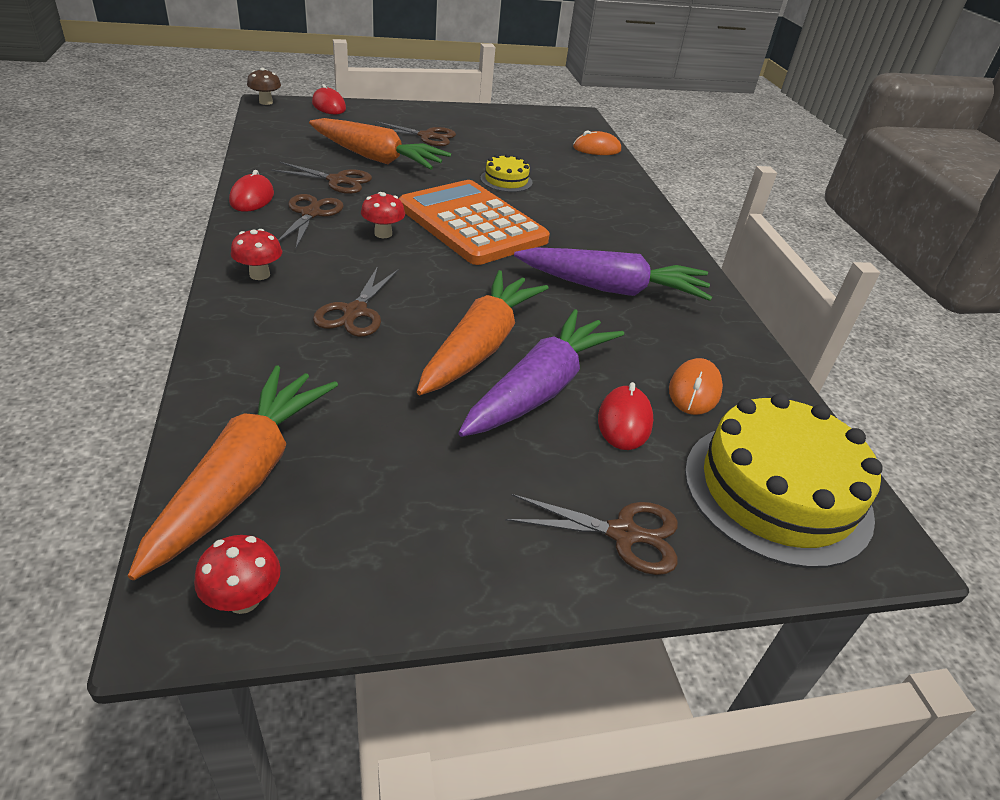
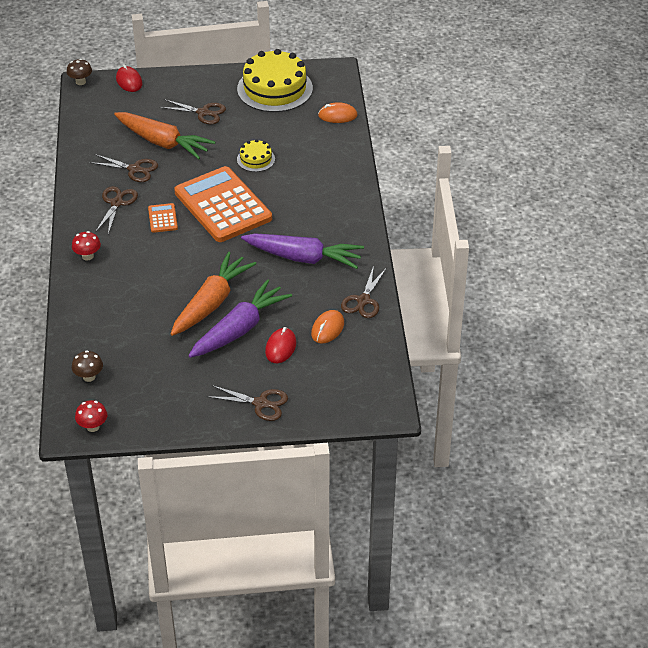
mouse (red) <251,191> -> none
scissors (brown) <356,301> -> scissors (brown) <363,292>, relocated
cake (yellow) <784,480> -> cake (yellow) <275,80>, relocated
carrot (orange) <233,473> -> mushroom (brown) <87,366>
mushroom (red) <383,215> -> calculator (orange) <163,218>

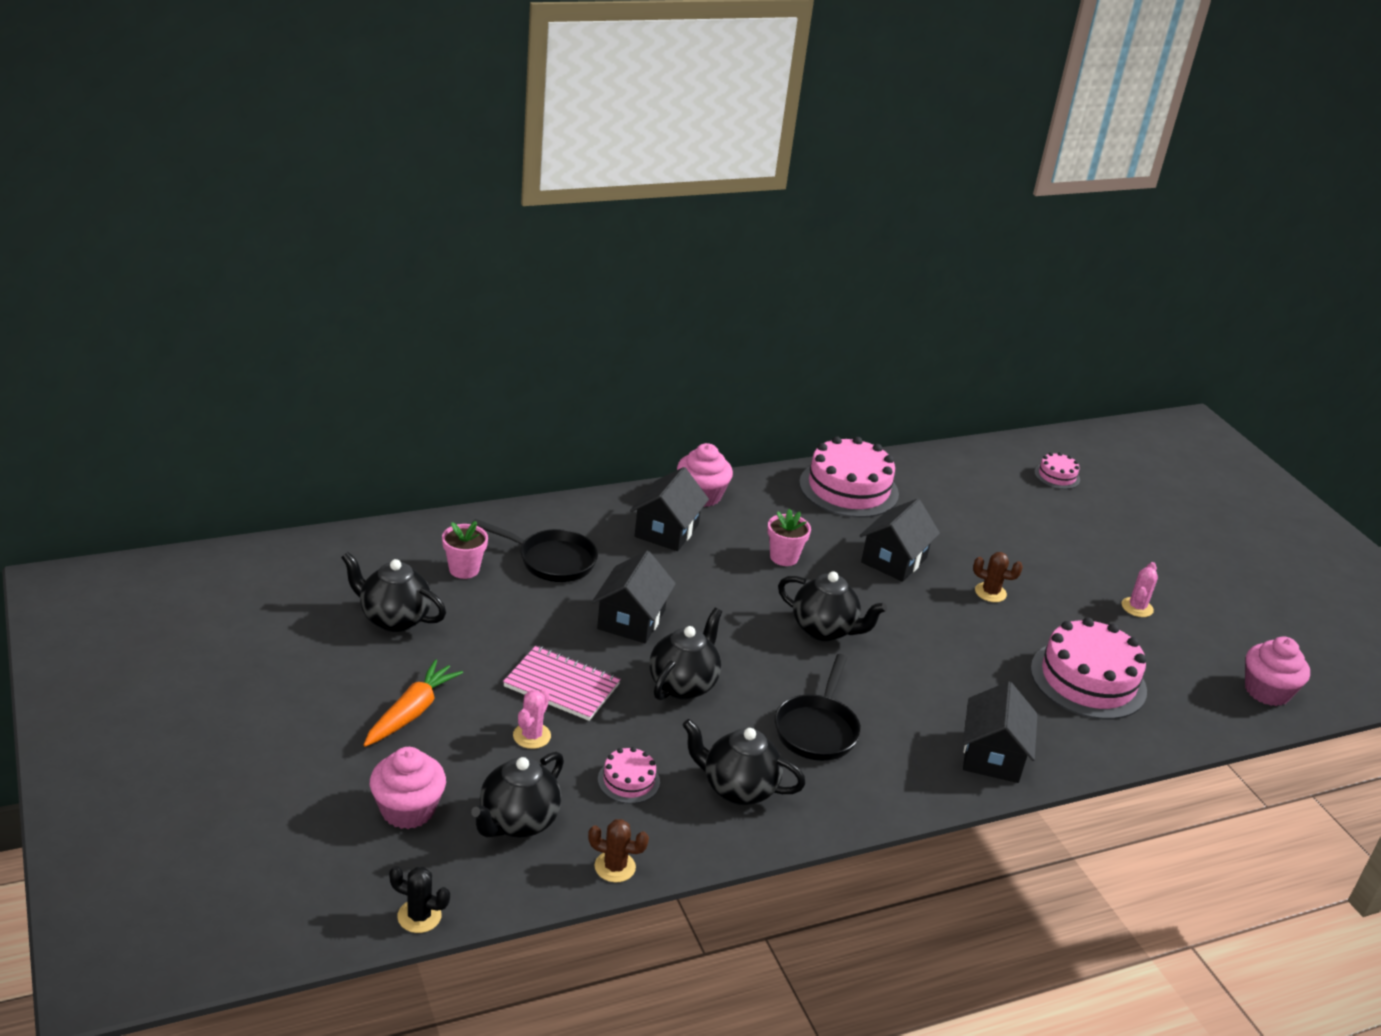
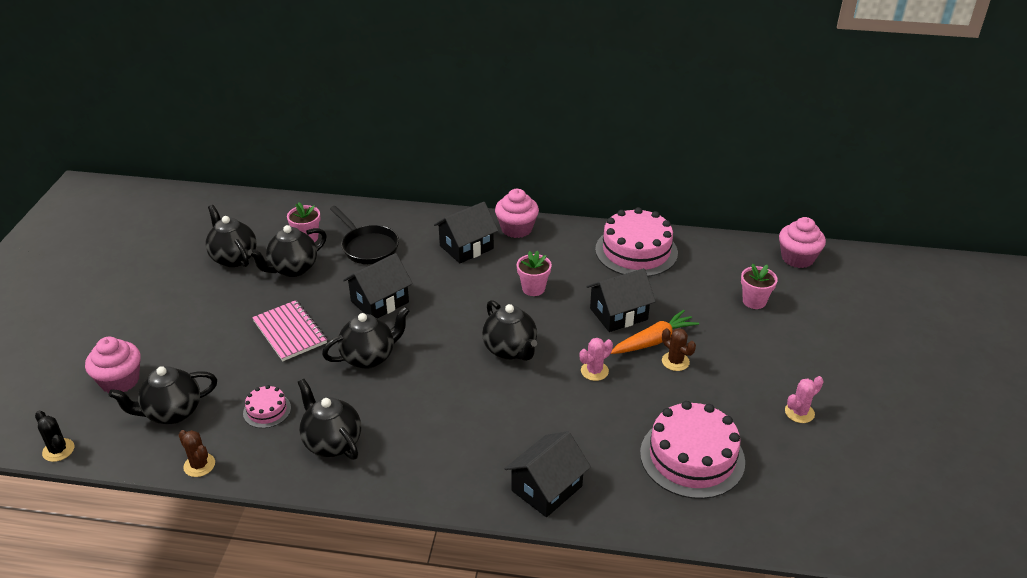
pan (black) <818,707> -> none
cake (pink) <1057,470> -> none
none -> teapot (black) <287,251>
none -> flower pot (pink) <759,286>
carrot (orange) <413,703> -> carrot (orange) <655,332>, relocated
cactus (pink) <532,718> -> cactus (pink) <596,359>, relocated
cupcake (pink) <1277,671> -> cupcake (pink) <802,242>, relocated

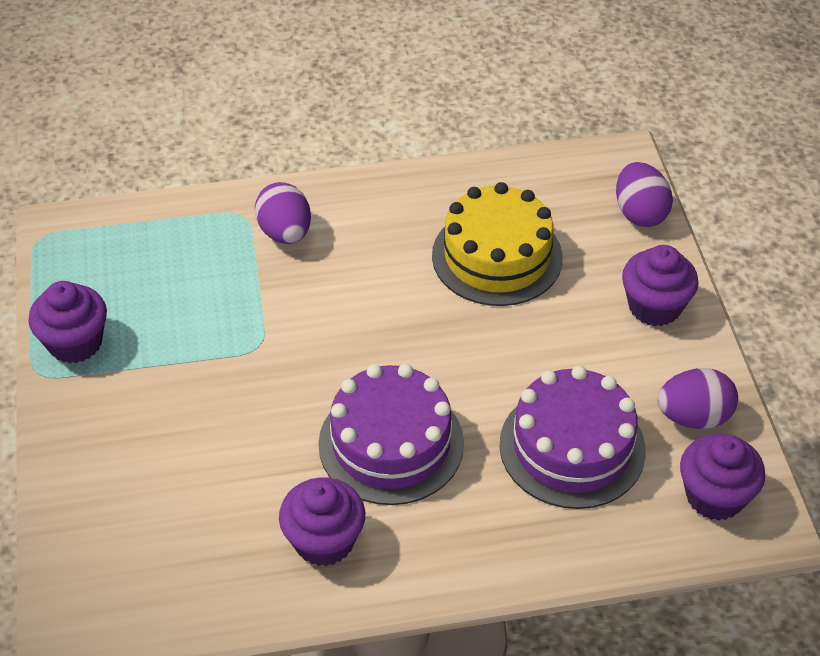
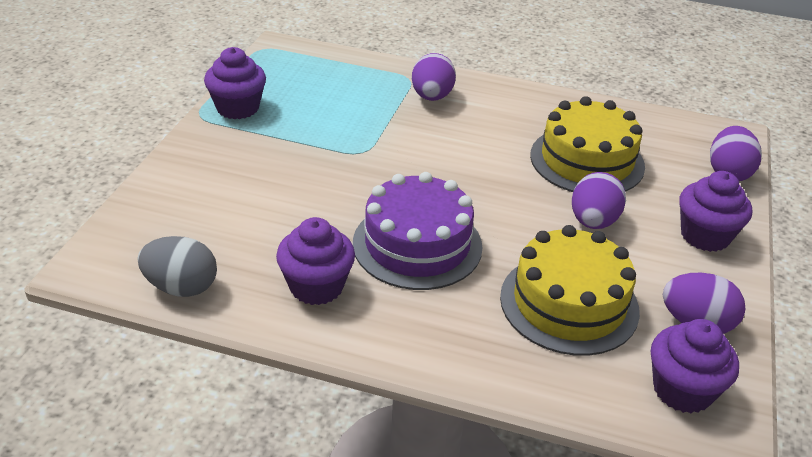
none -> egg (grey) <177,266>
none -> egg (purple) <599,200>
cake (purple) <572,437> -> cake (yellow) <570,290>

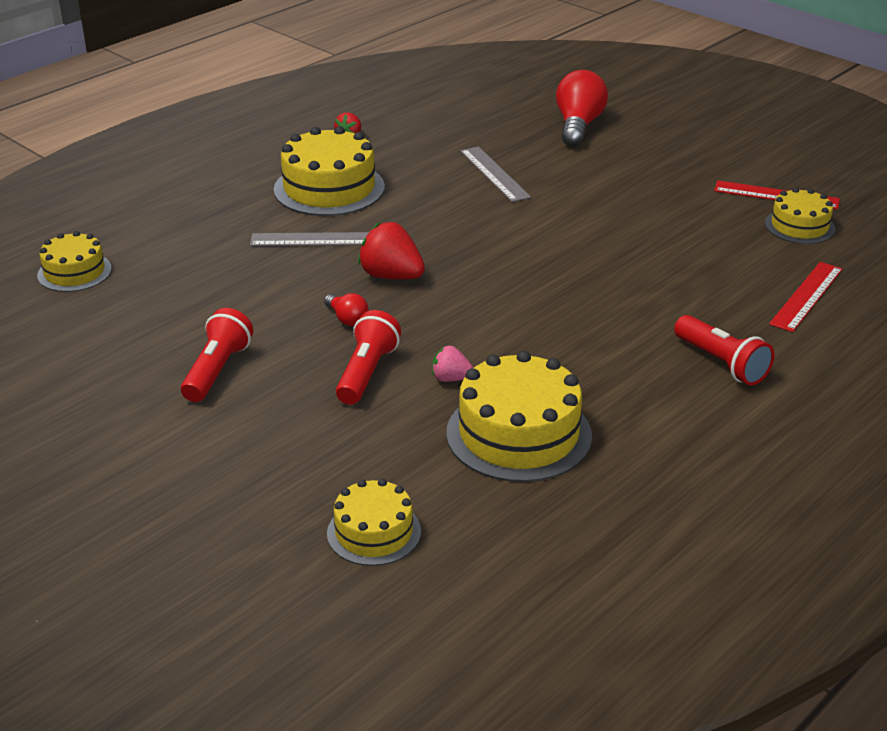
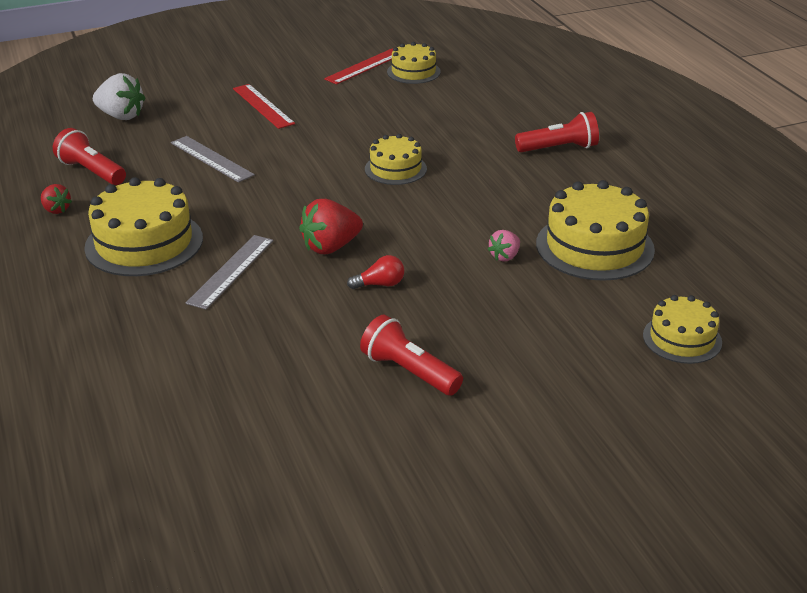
light bulb (red) <582,108> -> none
none -> strawberry (white) <119,96>
cake (yellow) <74,261> -> cake (yellow) <396,159>, relocated
flashlight (red) <368,357> -> flashlight (red) <89,156>, relocated
ruler (red) <805,297> -> ruler (red) <264,106>, relocated
ruler (grey) <495,174> -> ruler (grey) <213,159>, 45 degrees clockwise

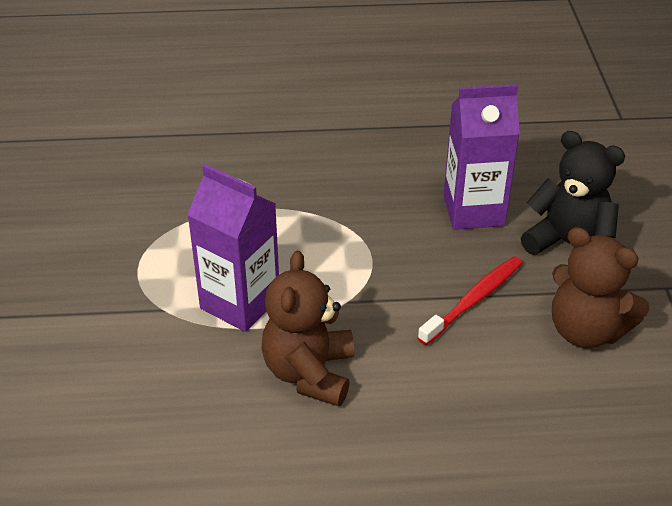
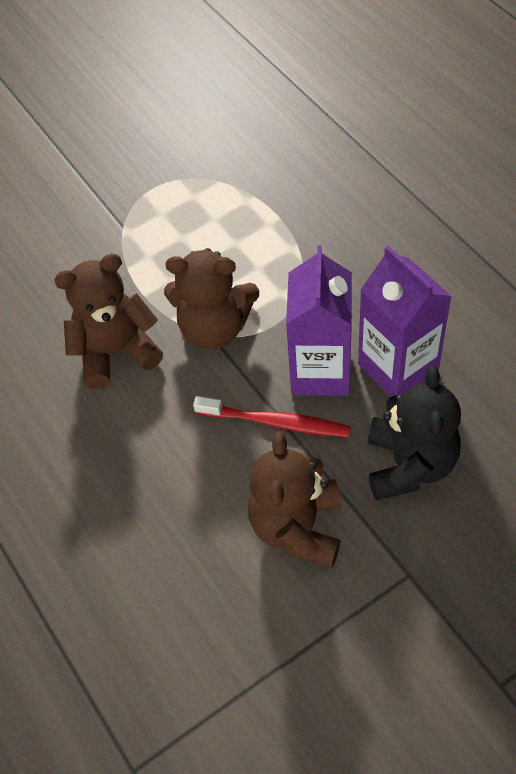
none -> teddy bear (brown) <211,298>
carton (purple) <233,248> -> carton (purple) <319,320>, relocated

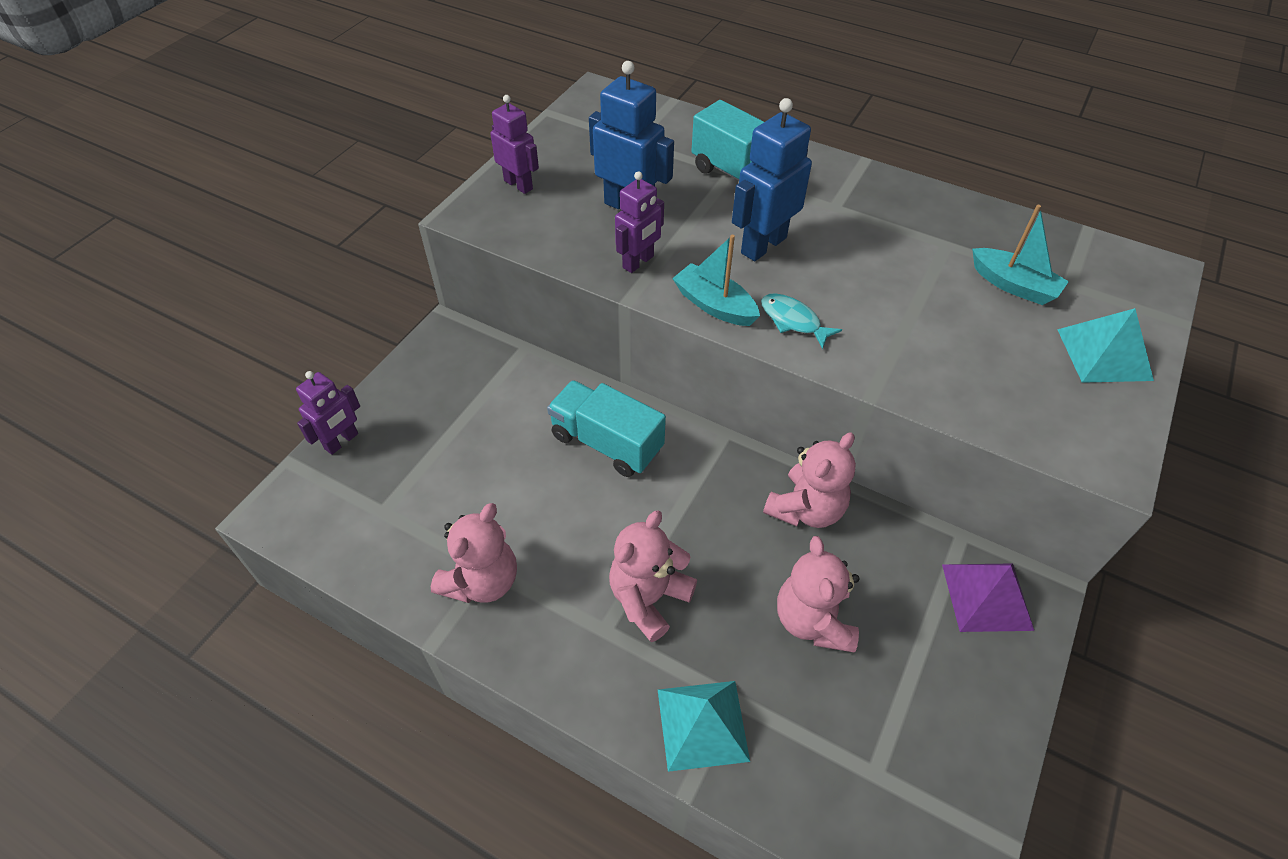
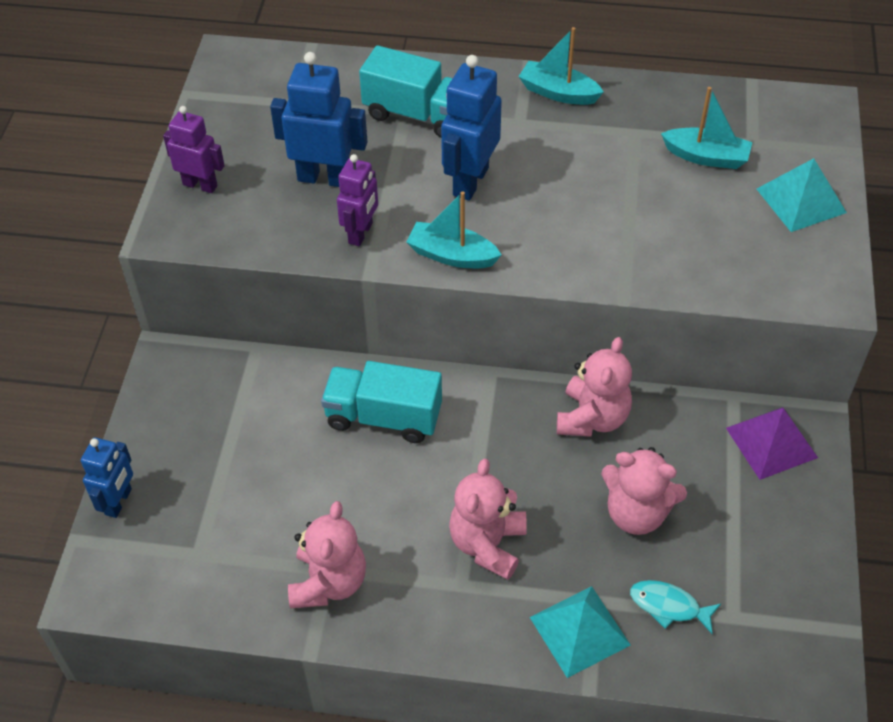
none -> boat (turquoise) <561,66>
fish (turquoise) <801,321> -> fish (turquoise) <675,607>, relocated
robot (purple) <328,413> -> robot (blue) <107,477>
teddy bear (pink) <818,594> -> teddy bear (pink) <644,491>, 45 degrees counterclockwise

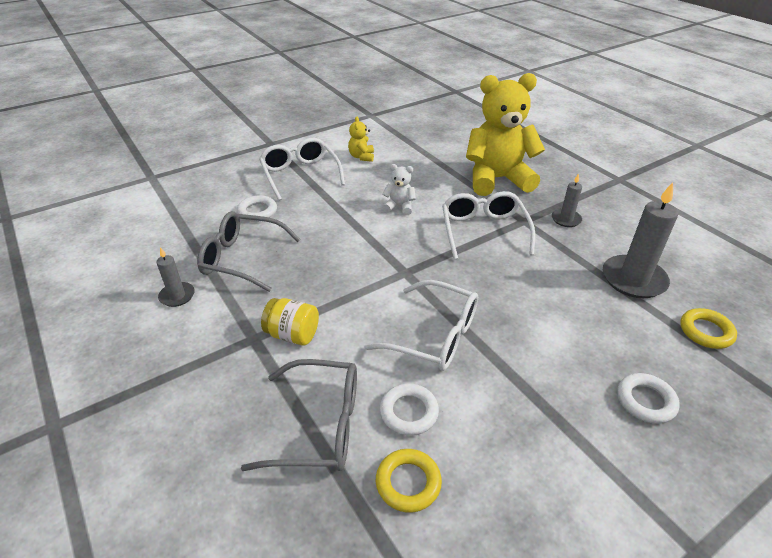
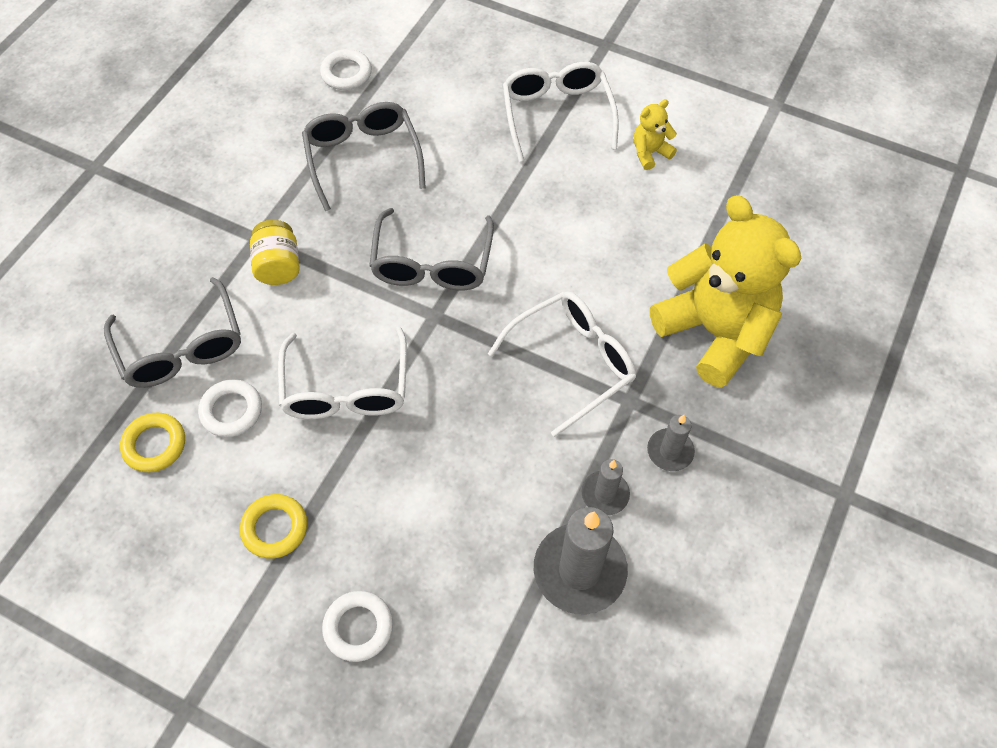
teddy bear (white) <399,189> -> none
none -> glasses (grey) <431,249>
candle (grey) <175,277> -> candle (grey) <606,487>, relocated
ring (white) <257,208> -> ring (white) <346,69>, relocated
ring (yellow) <708,328> -> ring (yellow) <273,526>, relocated
glasses (white) <302,169> -> glasses (white) <561,112>, 45 degrees counterclockwise

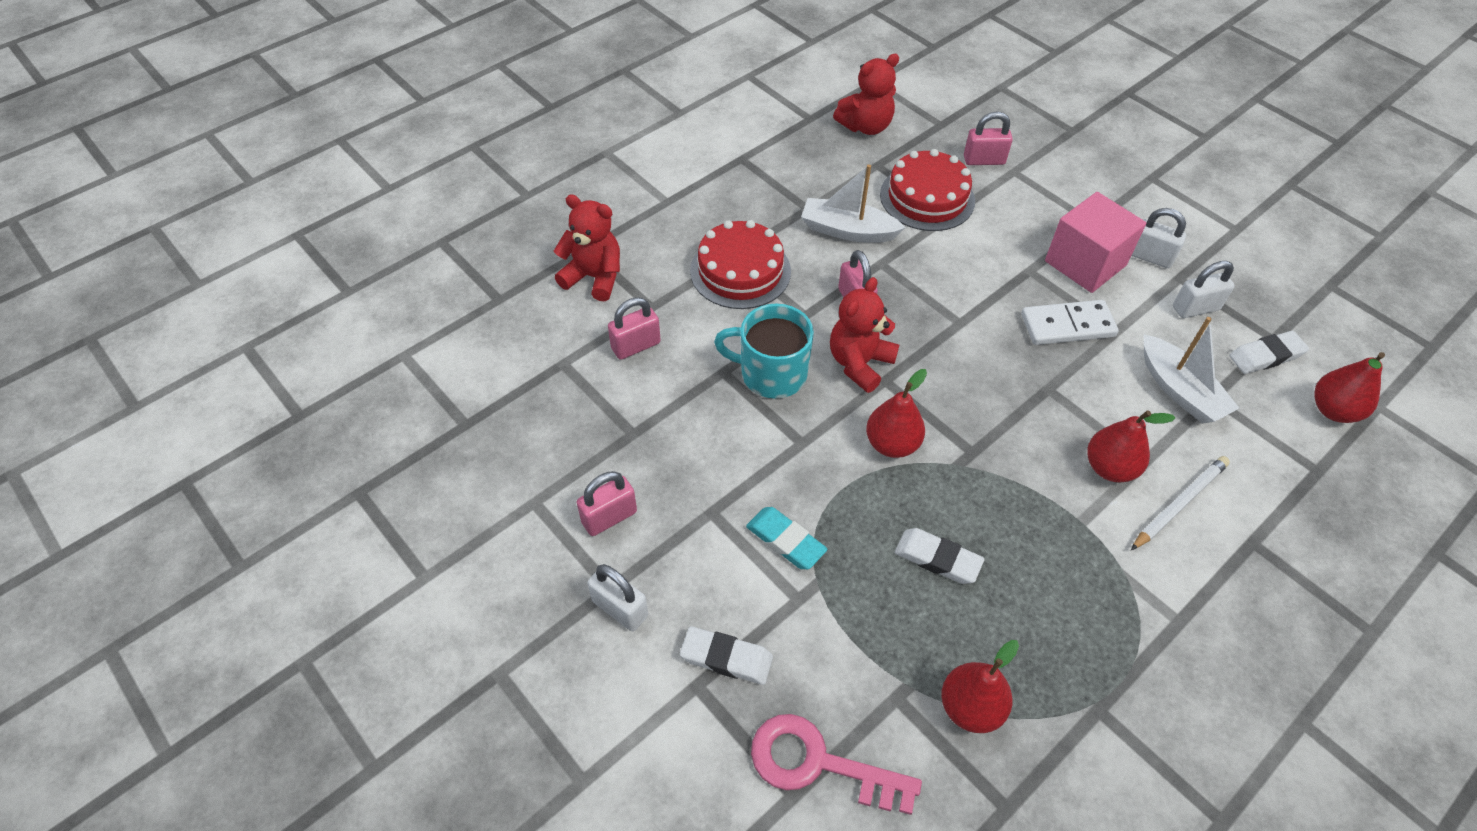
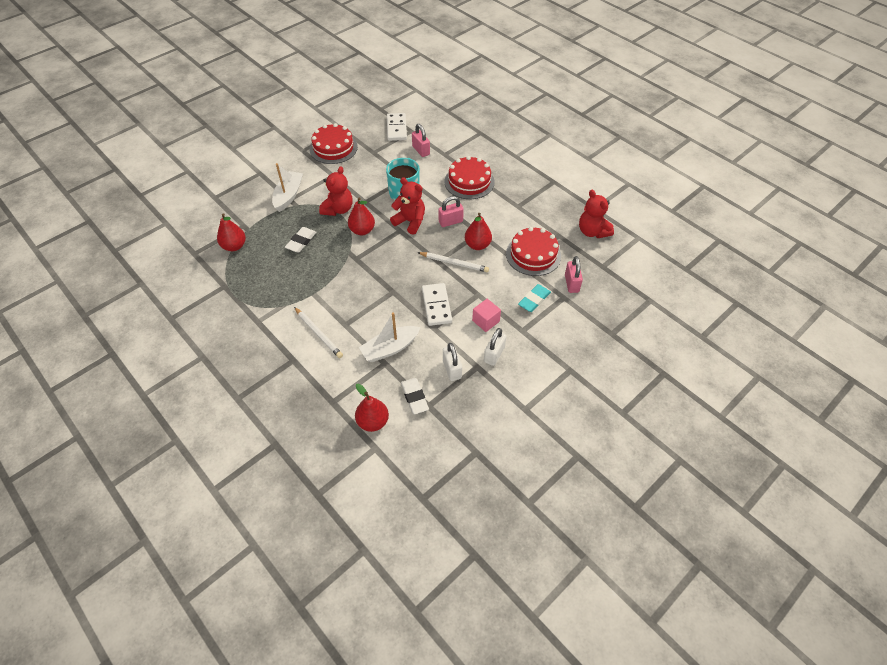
padlock (white) <618,597> -> none
eraser (white) <726,655> -> none
key (pink) <836,764> -> none
none -> domino (white) <397,127>
none -> pencil (white) <453,262>
teddy bear (red) <587,247> -> teddy bear (red) <335,191>, relocated
eraser (turquoise) <787,538> -> eraser (turquoise) <534,298>, relocated
boat (white) <853,203> -> boat (white) <287,187>, relocated
pear (red) <1131,446> -> pear (red) <478,231>, relocated
padlock (pink) <606,503> -> cake (red) <334,143>
cube (pink) <1095,242> -> cube (pink) <486,315>, x0.56

